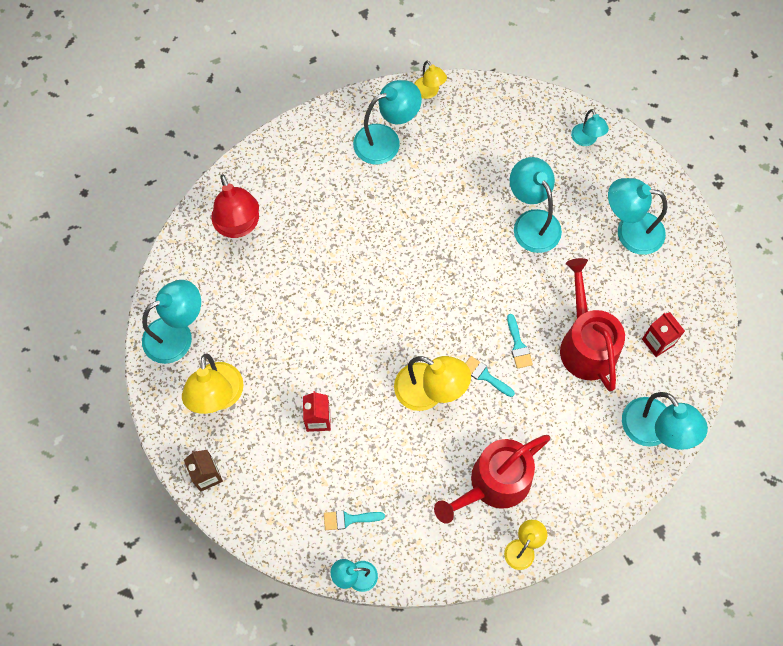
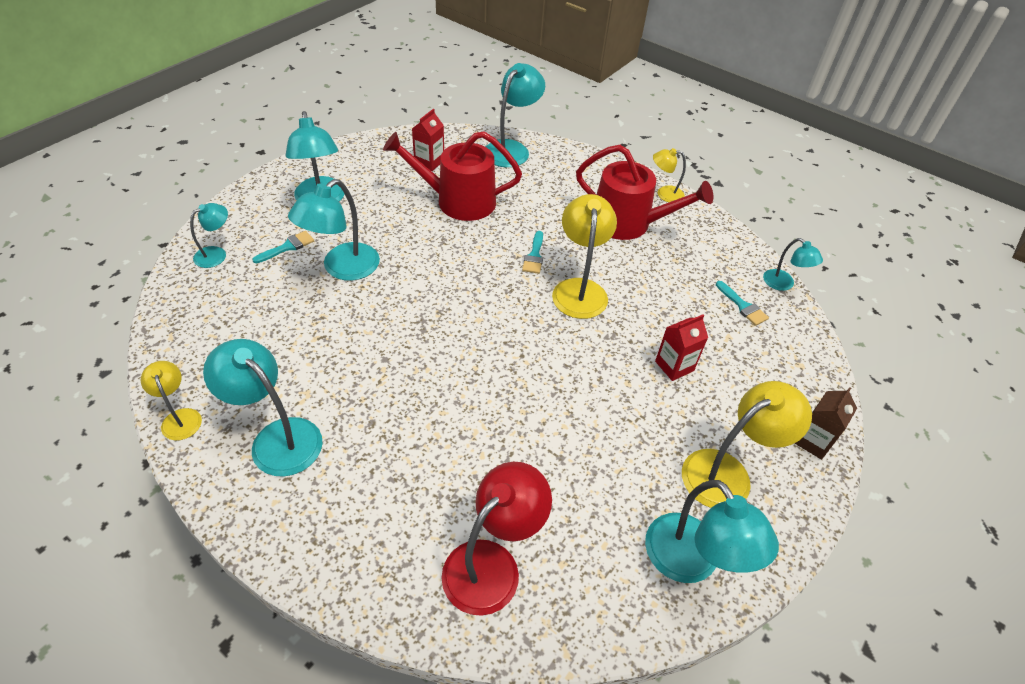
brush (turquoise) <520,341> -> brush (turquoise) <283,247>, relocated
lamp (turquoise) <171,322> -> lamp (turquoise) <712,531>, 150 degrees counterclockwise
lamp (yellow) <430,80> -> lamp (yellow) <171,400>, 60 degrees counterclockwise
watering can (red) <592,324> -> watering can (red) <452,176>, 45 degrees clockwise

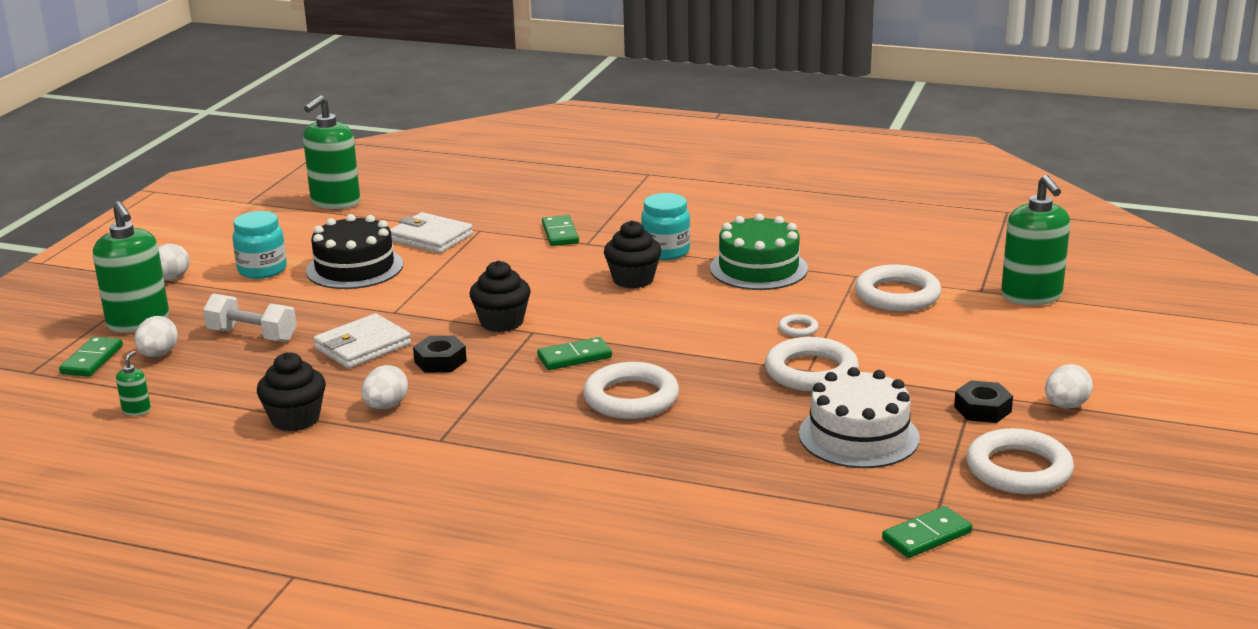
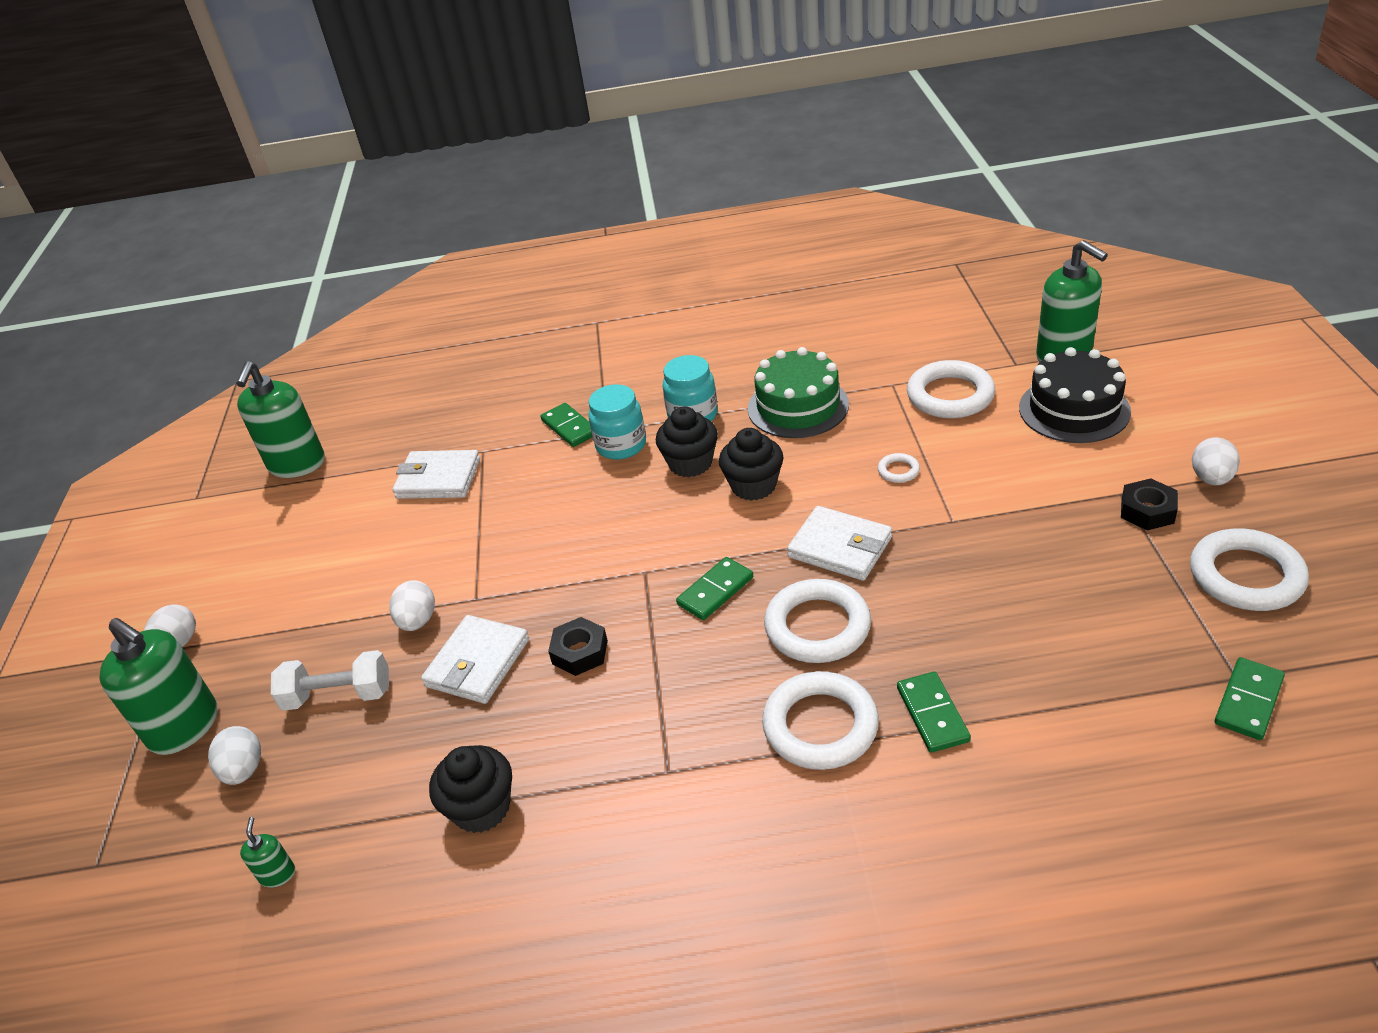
cake (white) <859,417> -> none
none -> wallet (white) <839,543>
domino (green) <91,356> -> domino (green) <934,712>, relocated
jar (turquoise) <260,245> -> jar (turquoise) <617,422>, relocated
cake (black) <354,251> -> cake (black) <1075,395>, relocated
egg (white) <385,387> -> egg (white) <412,605>, relocated
cupcake (black) <499,296> -> cupcake (black) <751,464>, relocated
ring (white) <812,364> -> ring (white) <820,720>, relocated

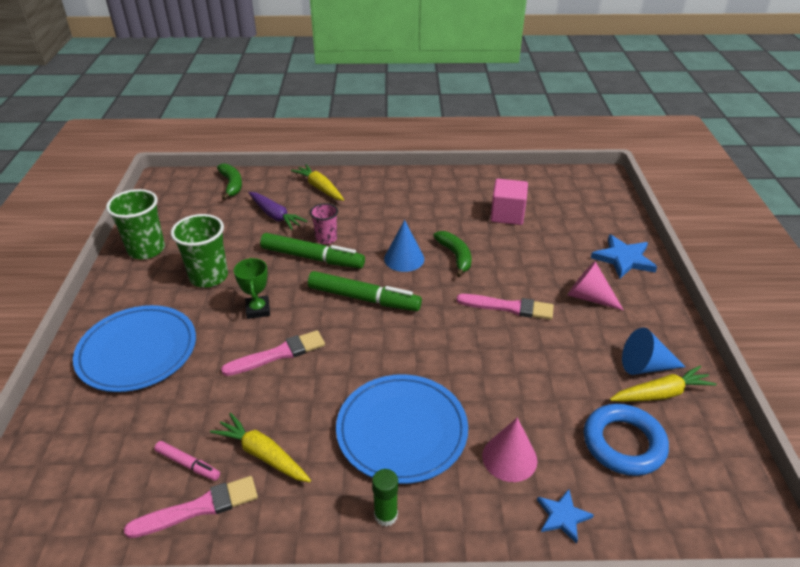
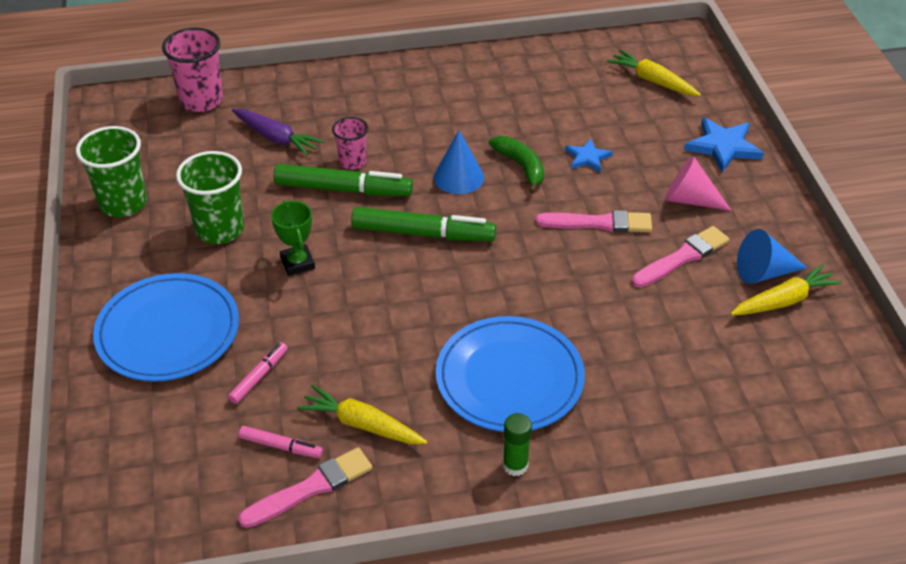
cone (pink) <509,450> -> none
cube (pink) <509,202> -> none
ring (blue) <626,440> -> none
none -> marker (pink) <258,373>
brush (pink) <273,353> -> brush (pink) <681,257>, relocated
carrot (yellow) <317,182> -> carrot (yellow) <654,73>, relocated
star (blue) <565,516> -> star (blue) <589,155>, relocated
banana (green) <229,182> -> cup (pink) <192,70>

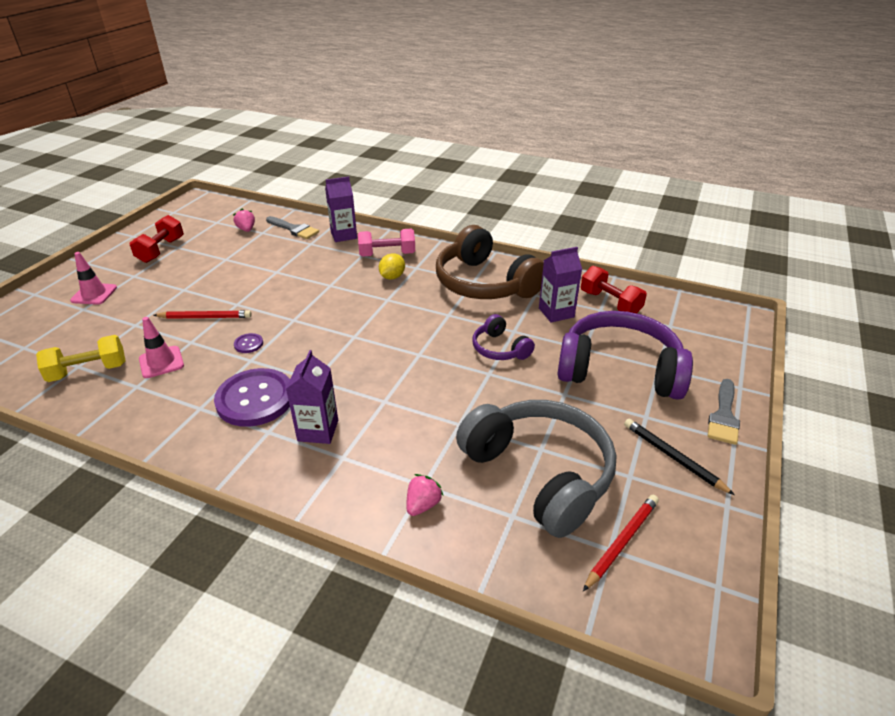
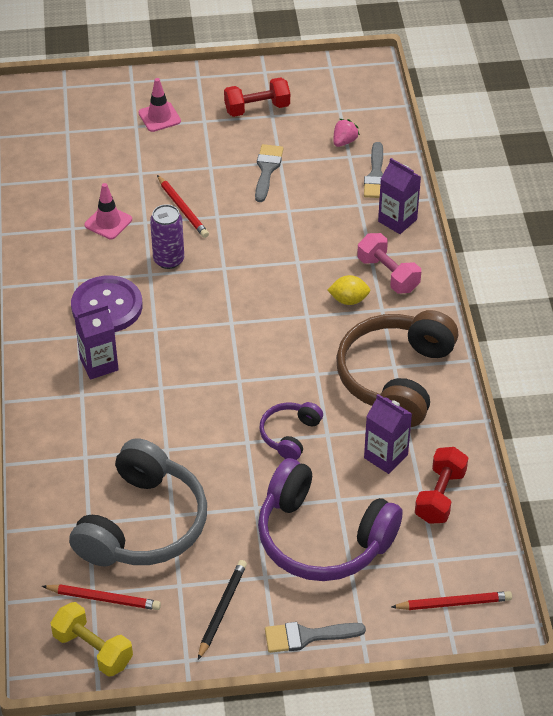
strawberry (pink) <425,495> -> none
none -> brush (grey) <269,173>
none -> pencil (red) <452,600>
dumbbell (yellow) <80,358> -> dumbbell (yellow) <92,639>, relocated
button (purple) <248,343> -> can (purple) <167,236>
headphones (purple) <625,355> -> headphones (purple) <330,519>, 135 degrees clockwise

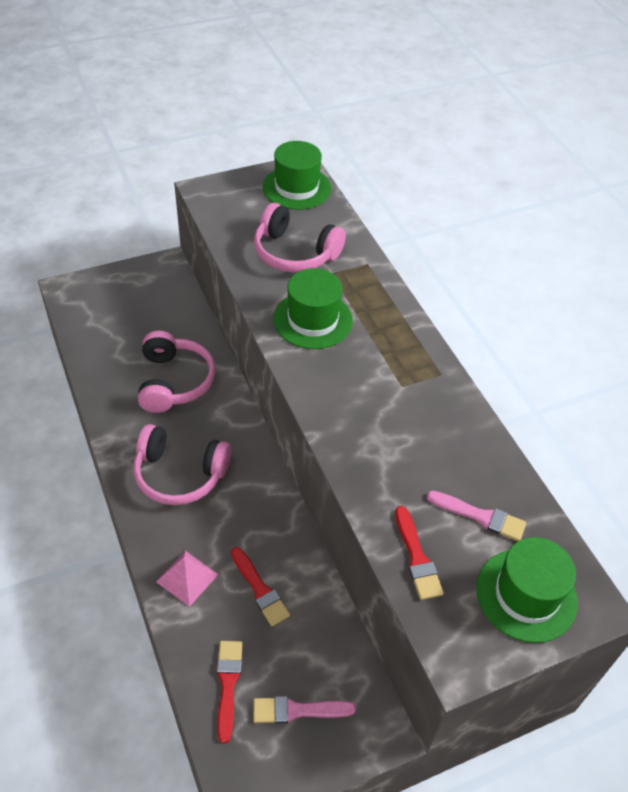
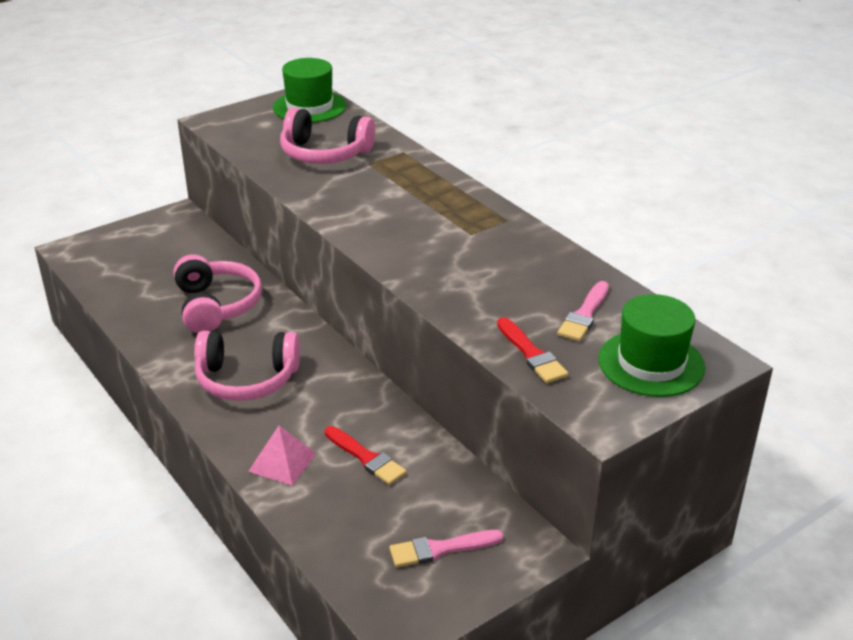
brush (red) <230,692> -> none
hat (green) <313,308> -> none
brush (pink) <476,515> -> brush (pink) <583,311>, 105 degrees clockwise

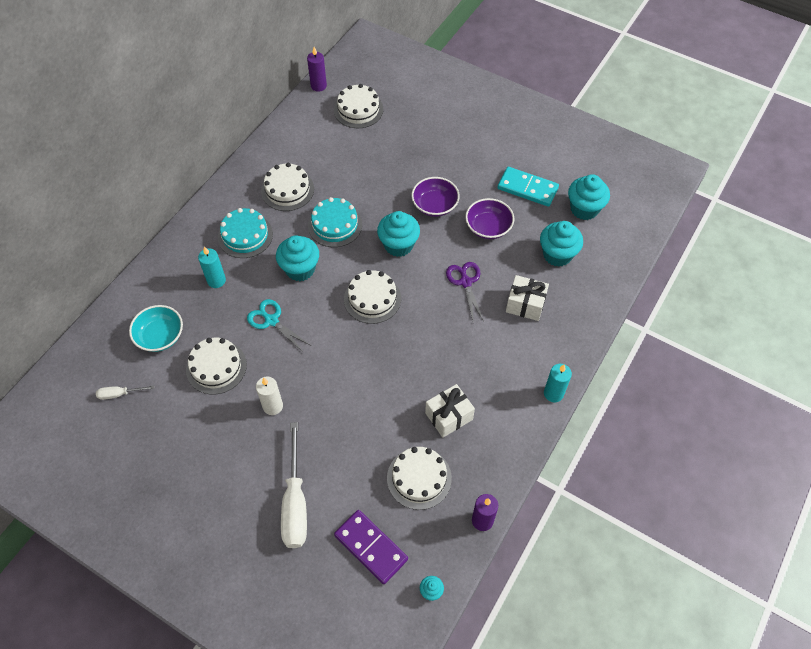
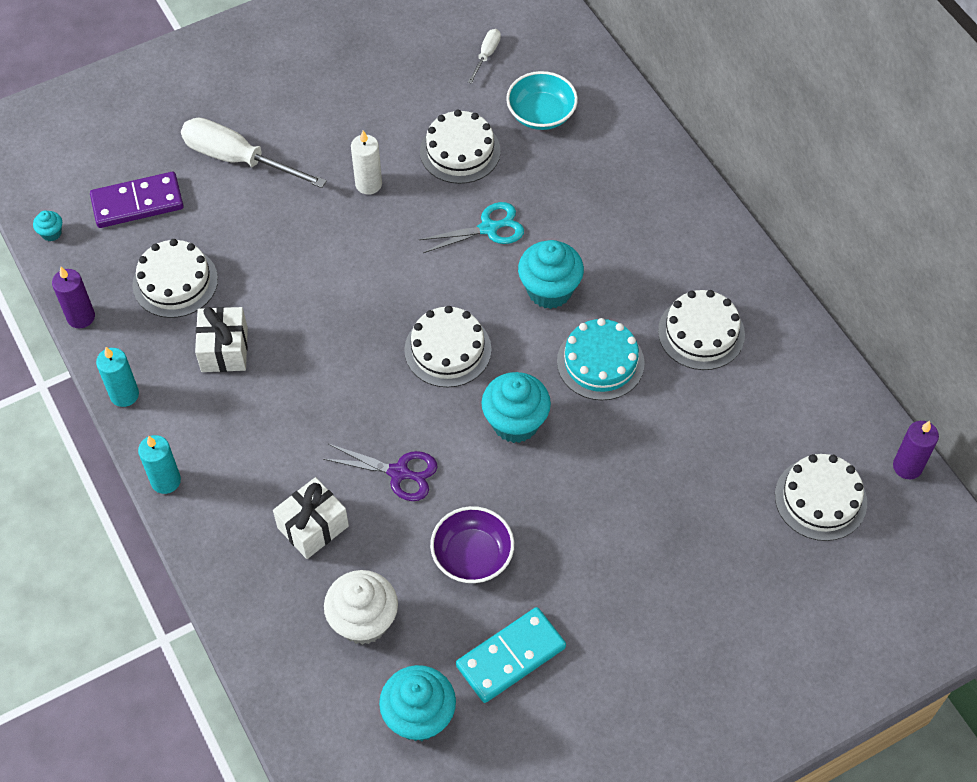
cake (turquoise) <245,233> -> none
bowl (purple) <435,197> -> none
candle (turquoise) <212,267> -> candle (turquoise) <117,377>, relocated
cupcake (turquoise) <561,244> -> cupcake (white) <361,607>

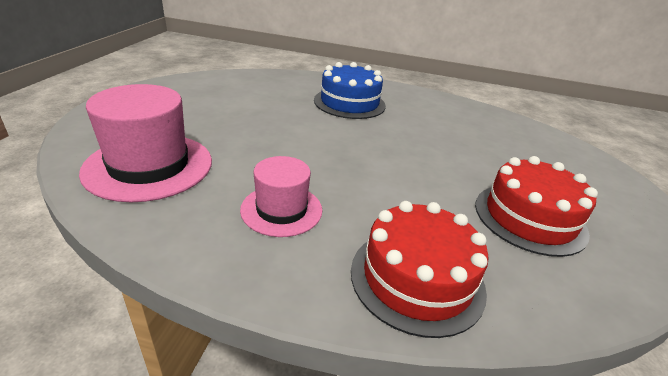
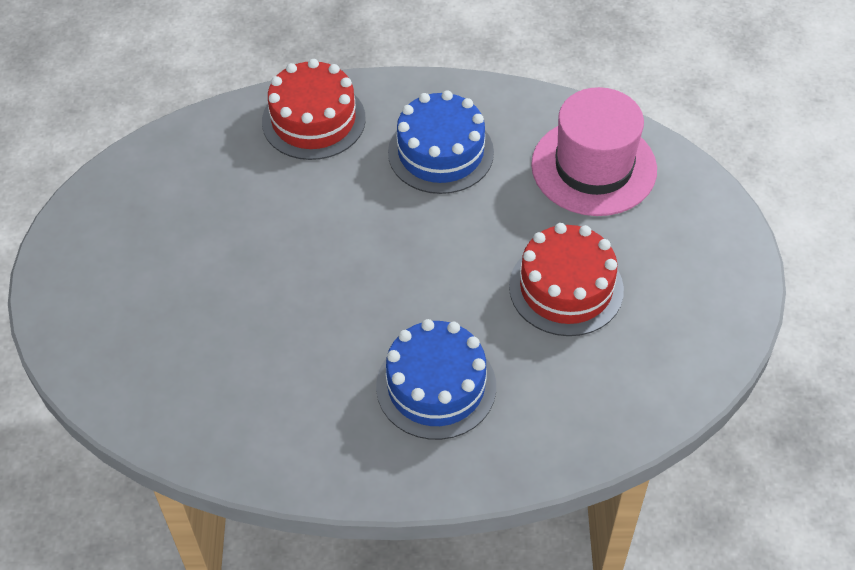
cake (red) <536,206> -> cake (red) <566,279>, relocated
hat (pink) <281,196> -> cake (blue) <441,142>

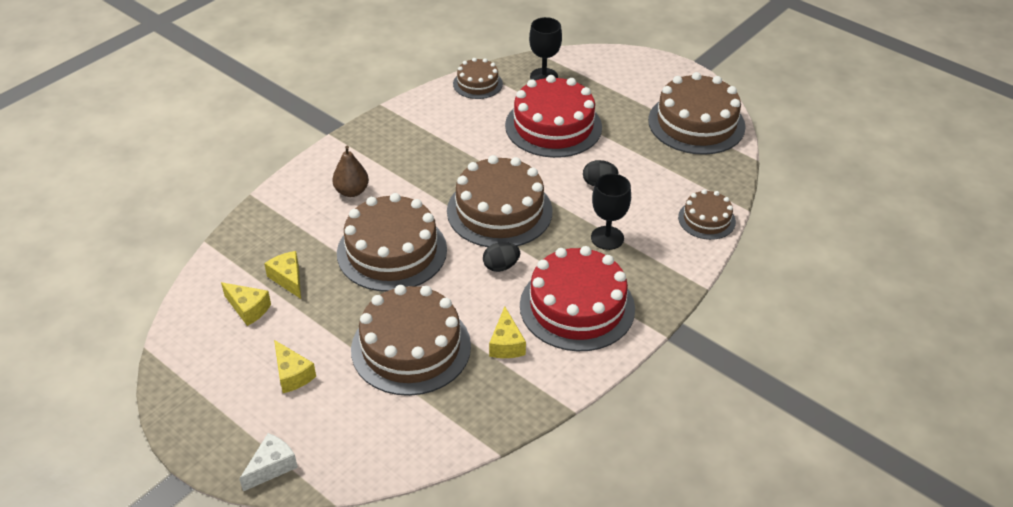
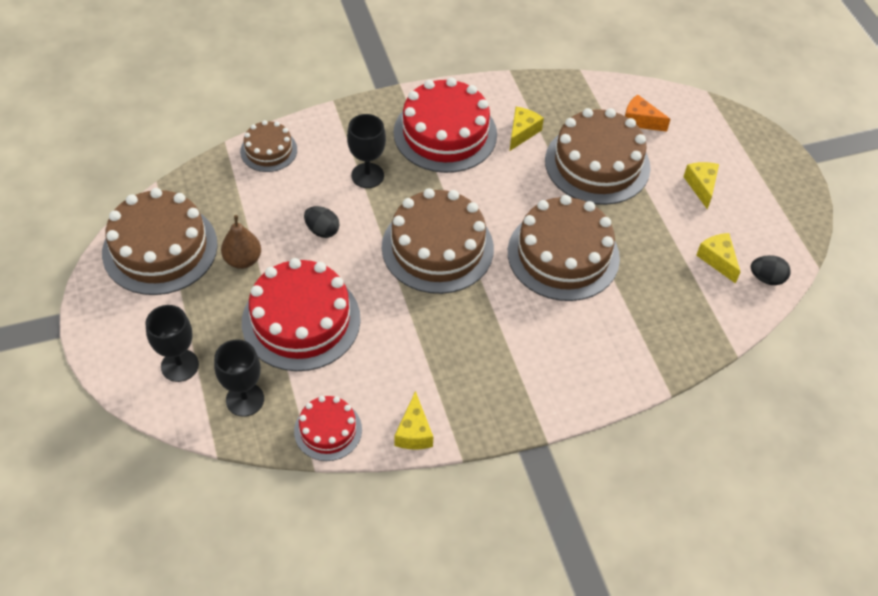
cheese (white) <268,462> -> none
none -> goblet (black) <172,343>
none -> cheese (orange) <648,113>
cheese (yellow) <282,275> -> cheese (yellow) <413,420>, relocated
pear (brown) <350,171> -> pear (brown) <241,242>, relocated
egg (black) <501,257> -> egg (black) <771,270>, relocated
cake (brown) <478,78> -> cake (red) <328,428>

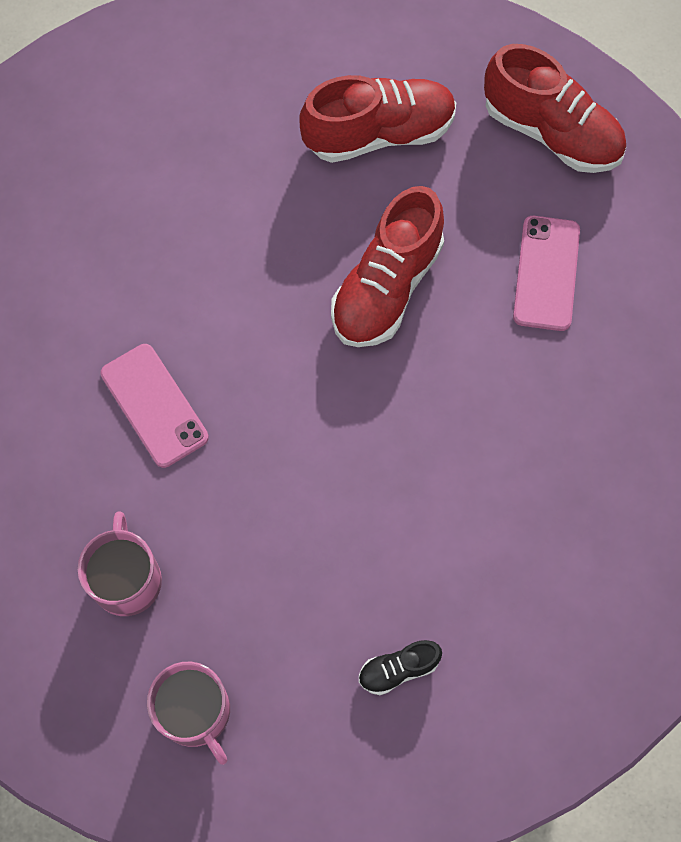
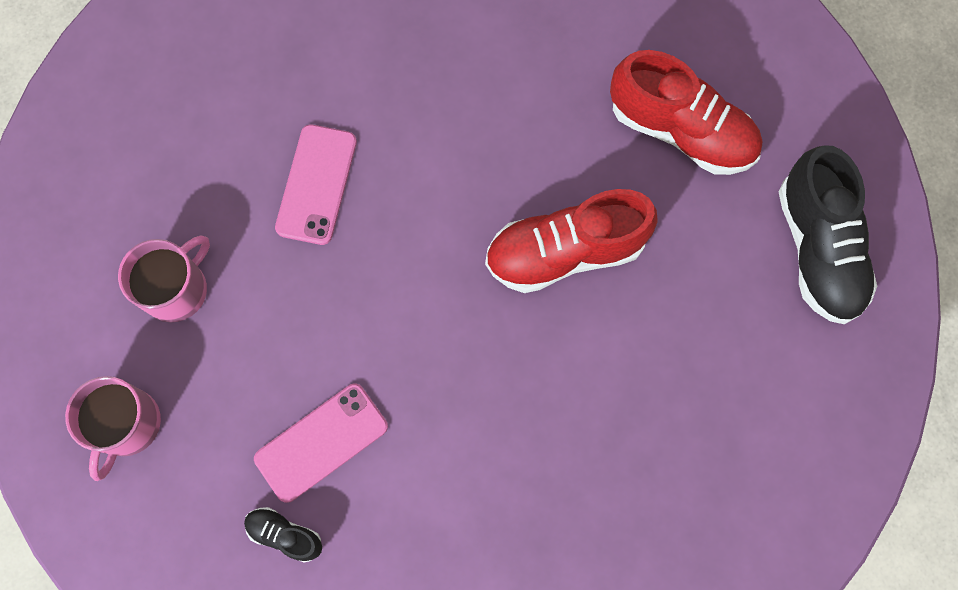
phone (pink) <546,273> -> phone (pink) <321,443>, relocated
shoe (red) <555,108> -> shoe (black) <828,234>

